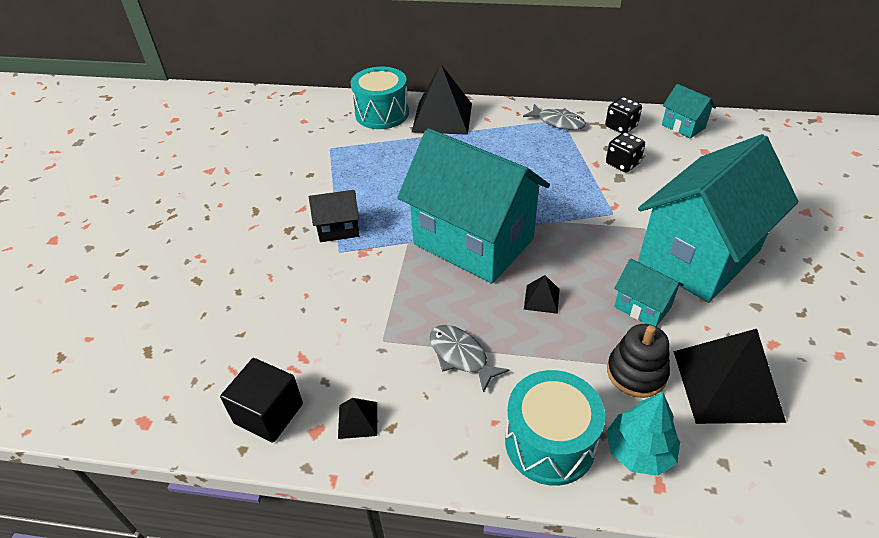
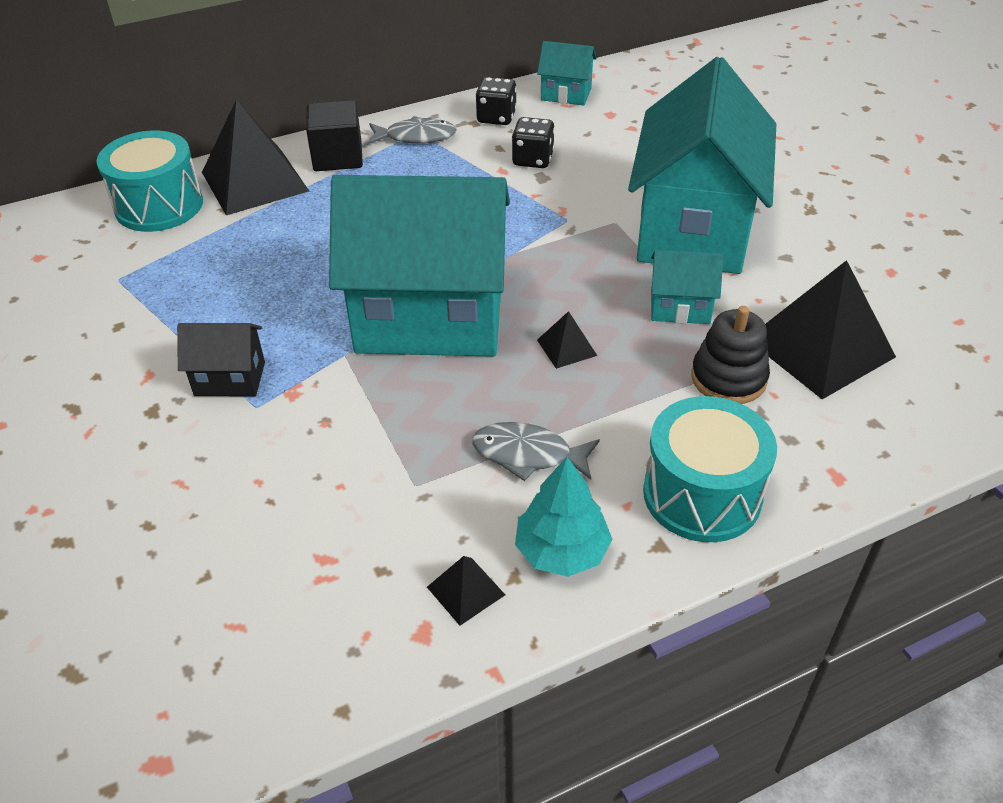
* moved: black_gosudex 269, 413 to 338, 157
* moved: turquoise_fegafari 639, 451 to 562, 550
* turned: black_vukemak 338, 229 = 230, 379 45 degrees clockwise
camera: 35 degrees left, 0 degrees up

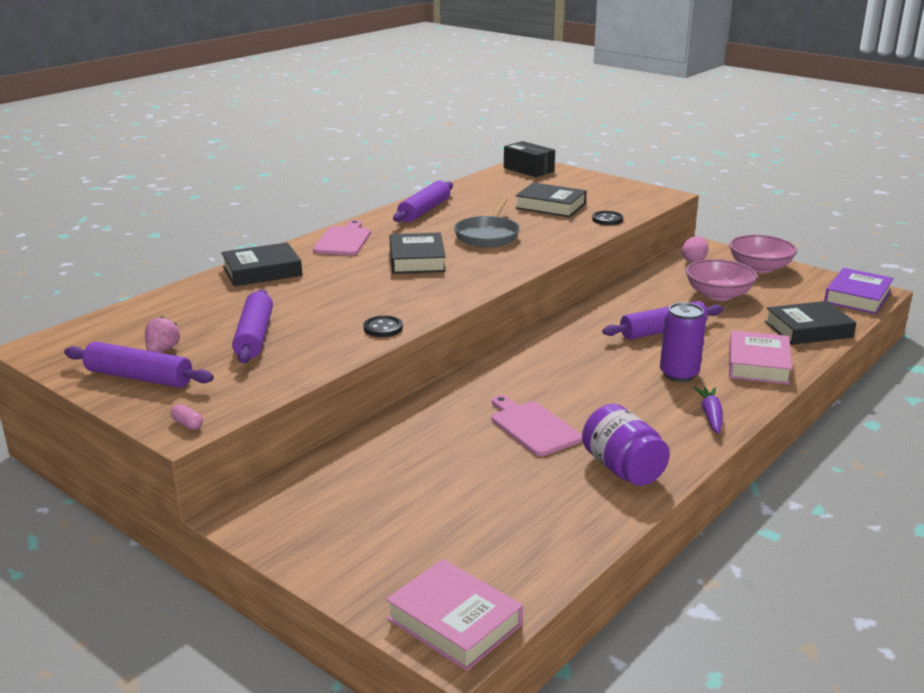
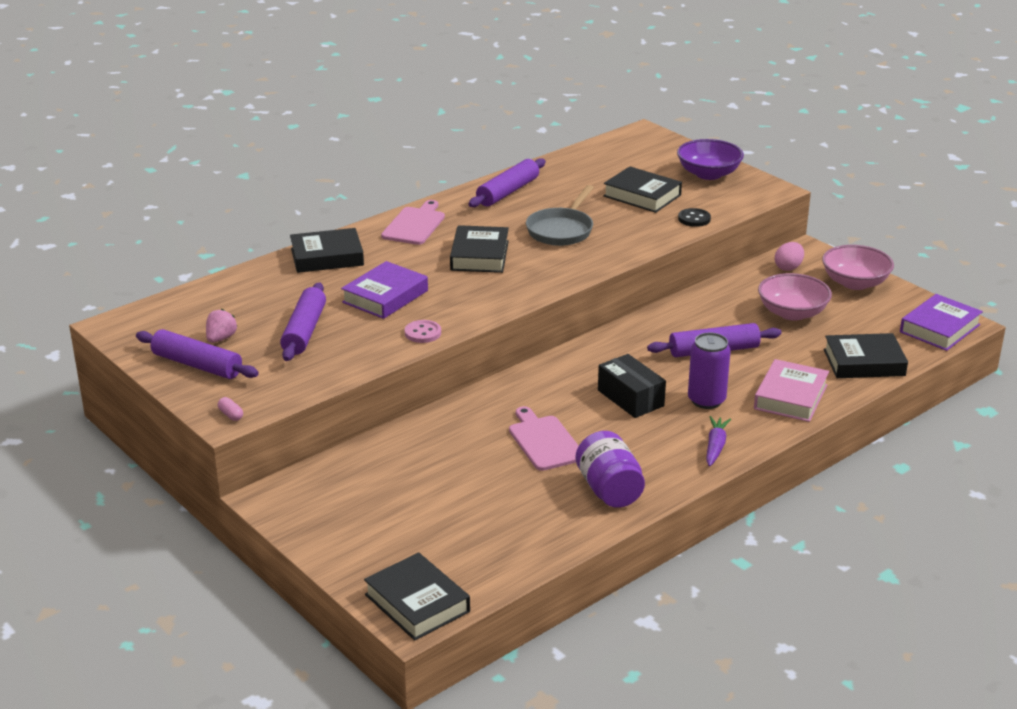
* added: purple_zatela 385, 296
* added: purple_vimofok 708, 174
* moved: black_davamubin 528, 169 to 630, 398
* recoloured: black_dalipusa 383, 328 to pink_dalipusa 423, 333
* recoloured: pink_zatela 454, 622 to black_zatela 417, 603
camera: 10 degrees right, 5 degrees up

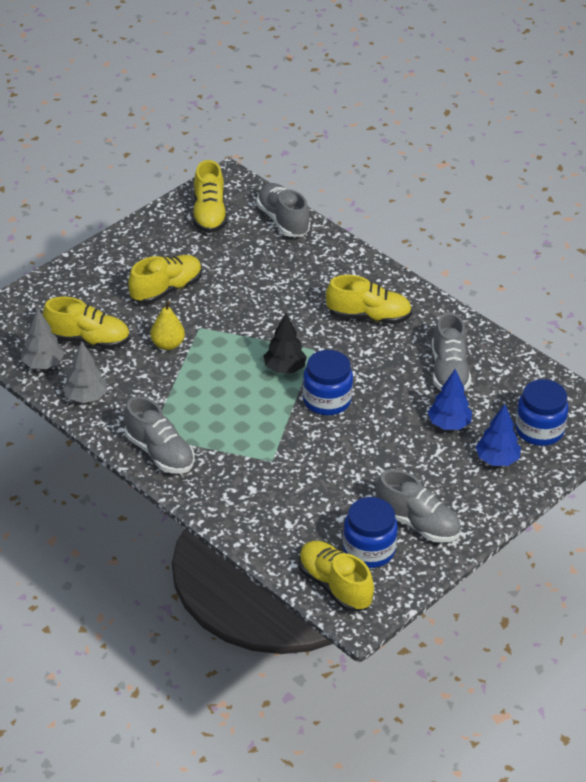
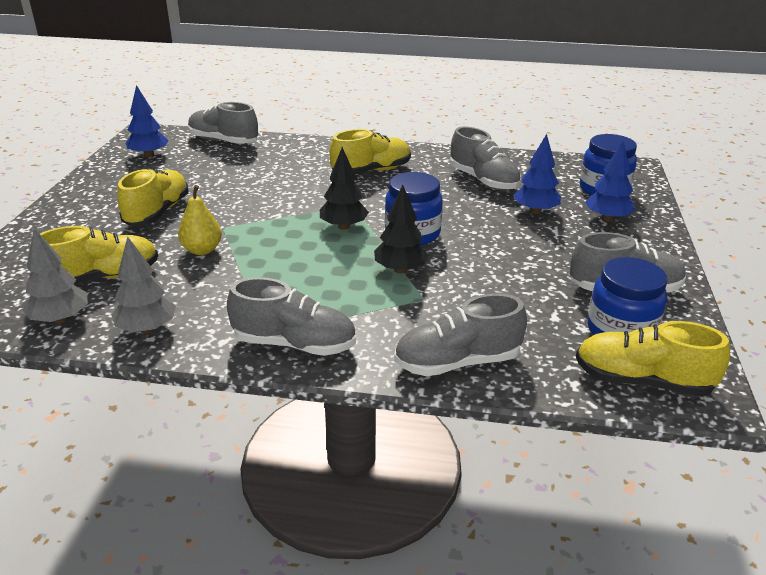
* added: black_fegafari 400, 270
* added: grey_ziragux 457, 362
* replaced: yellow_ziragux 209, 214 to blue_fegafari 149, 155
camera: 35 degrees left, 10 degrees down

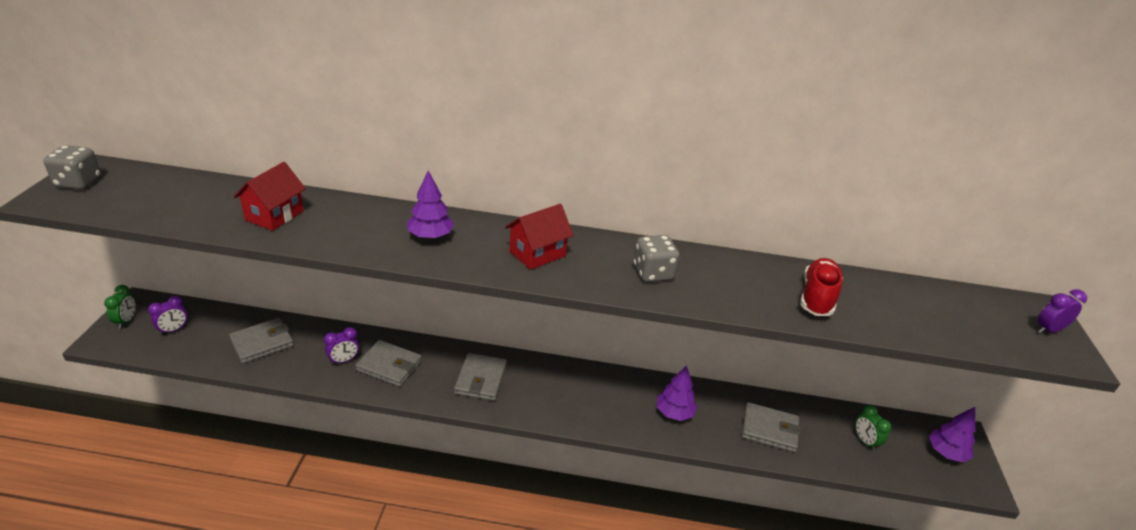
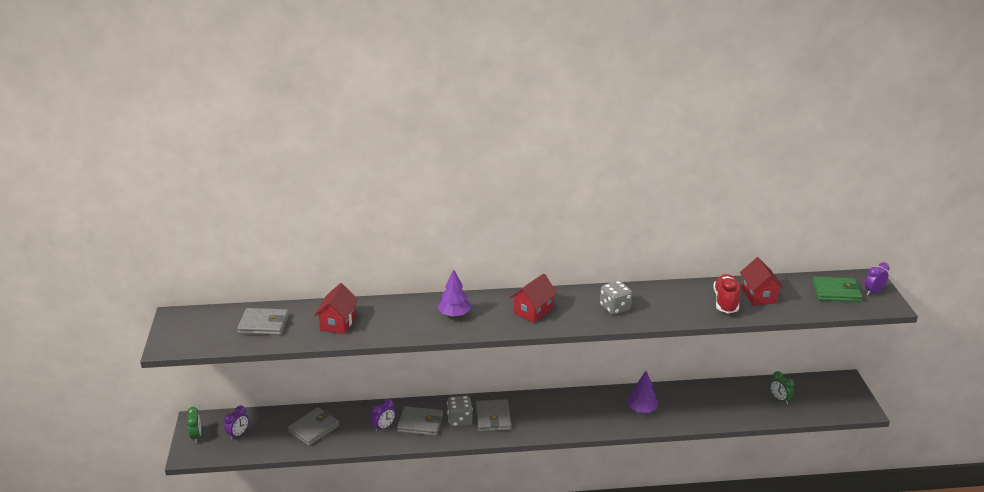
* removed: purple_fegafari 946, 453
* added: red_vukemak 759, 296
* added: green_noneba 836, 292
* moved: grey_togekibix 78, 182 to 460, 420
* moved: grey_noneba 769, 430 to 263, 324
camera: 10 degrees left, 5 degrees down

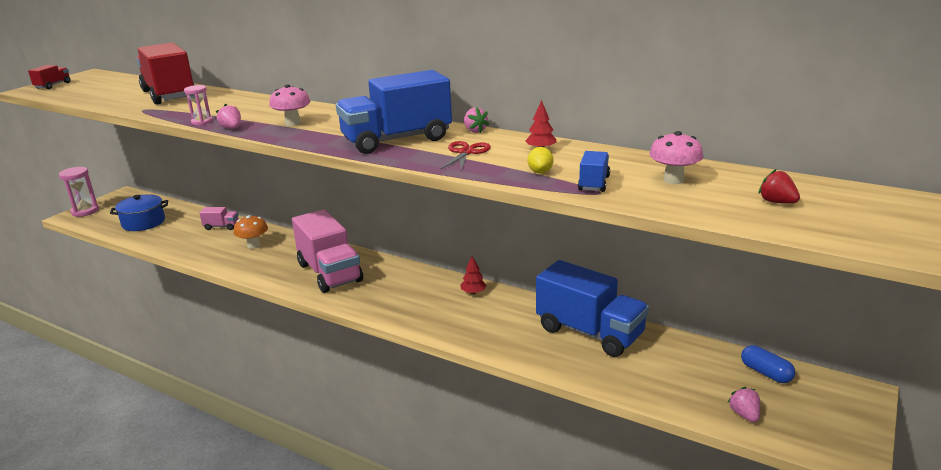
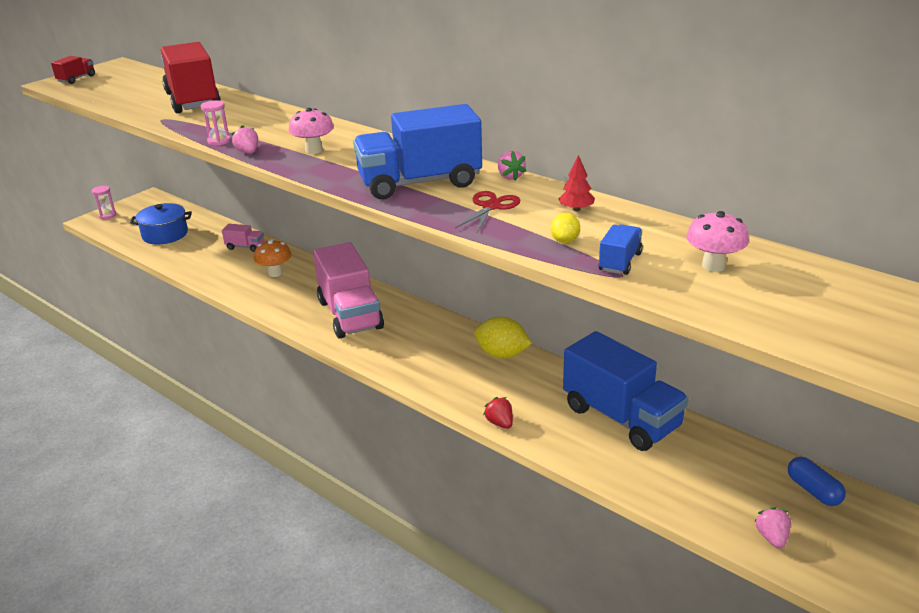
* moved: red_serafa 776, 202 to 500, 423
* replaced: red_fegafari 473, 292 to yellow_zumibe 502, 354
* resized: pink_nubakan 85, 211 = 107, 215 x0.62
camera: 10 degrees right, 5 degrees up

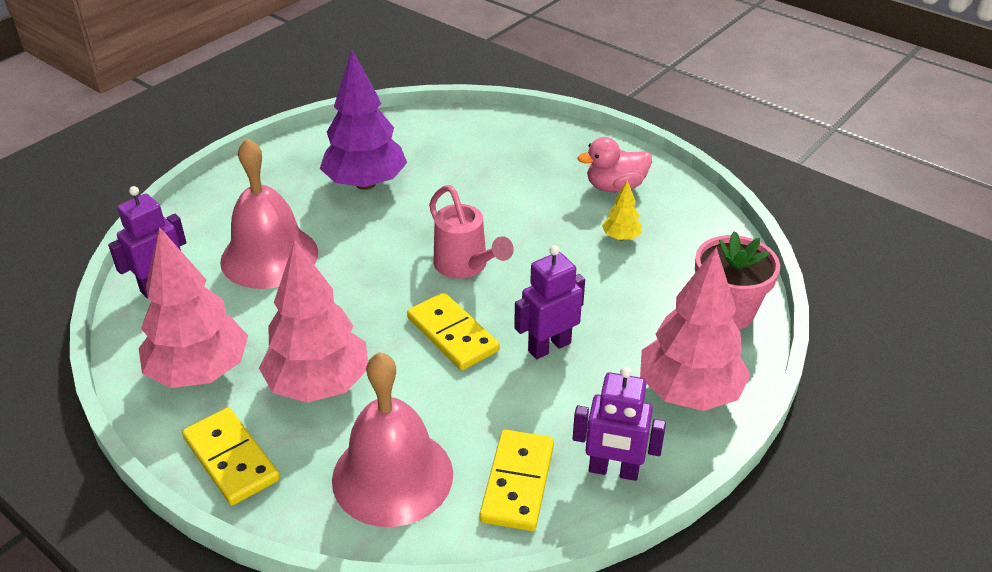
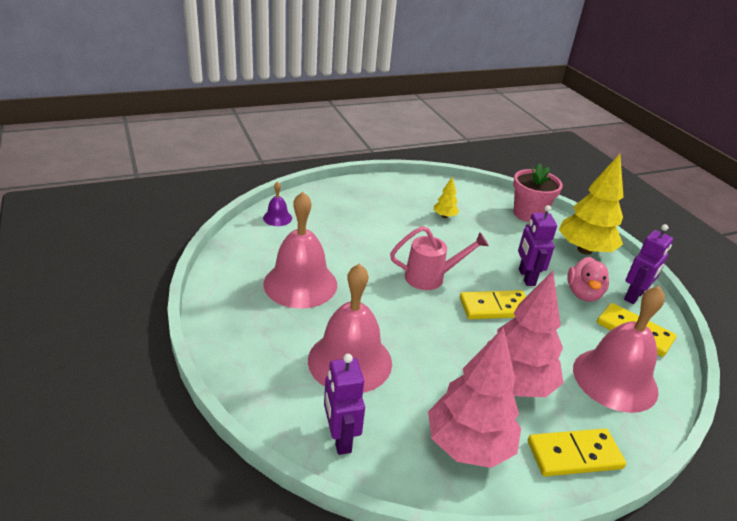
* added: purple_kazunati 277, 218
* moved: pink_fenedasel 615, 187 to 583, 293
* replaced: purple_fegafari 365, 184 to pink_kazunati 300, 284
* recoloured: pink_fegafari 689, 392 to yellow_fegafari 584, 250
camera: 65 degrees left, 5 degrees down

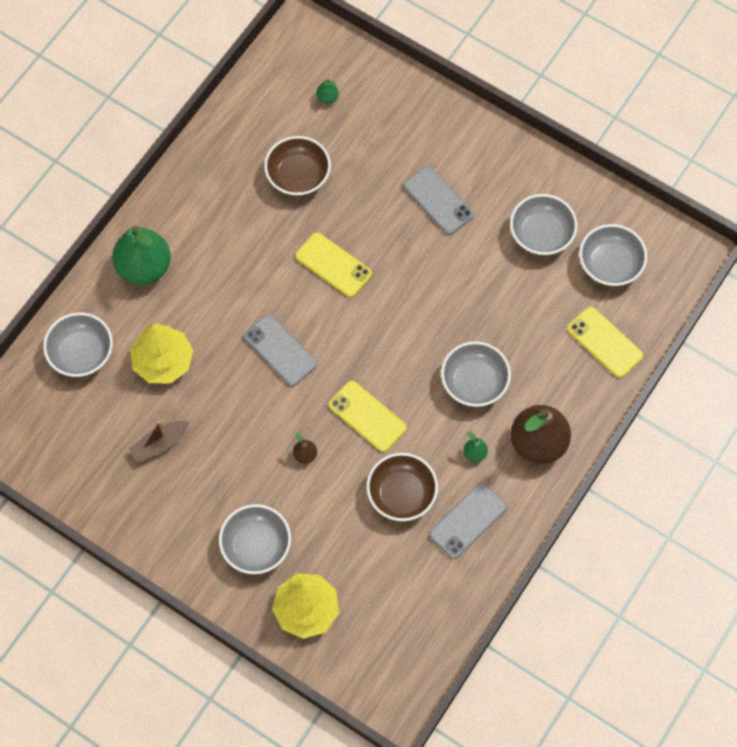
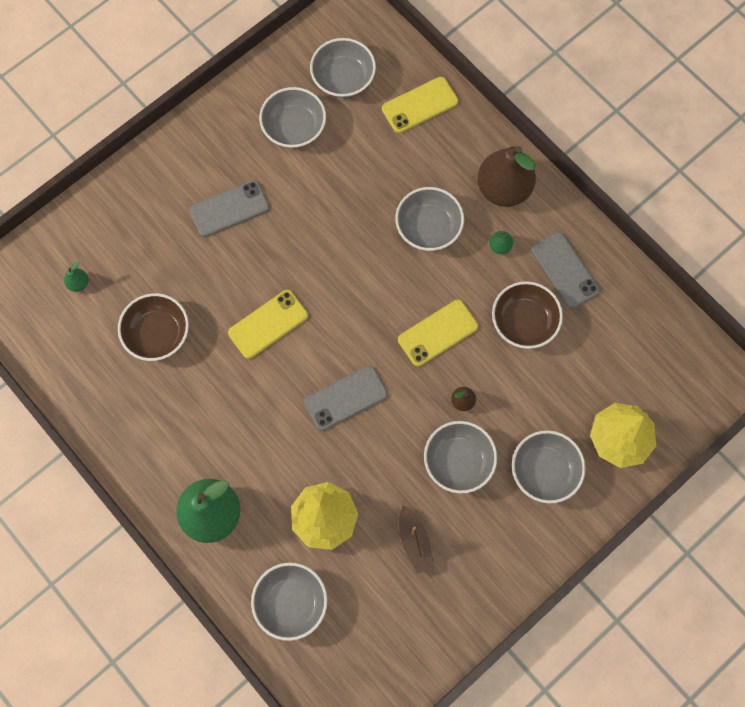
* added: grey_vimofok 458, 461
camera: 75 degrees left, 5 degrees up

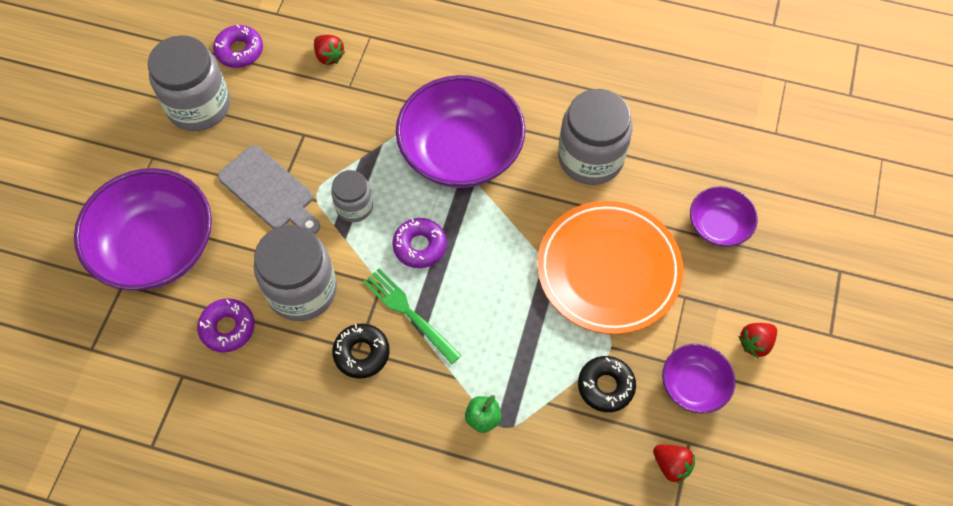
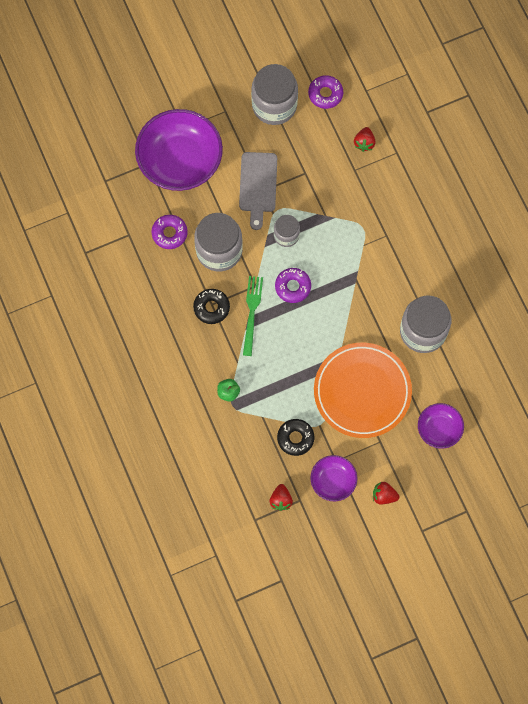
* removed: purple_vimofok 461, 152
camera: 50 degrees right, 10 degrees up

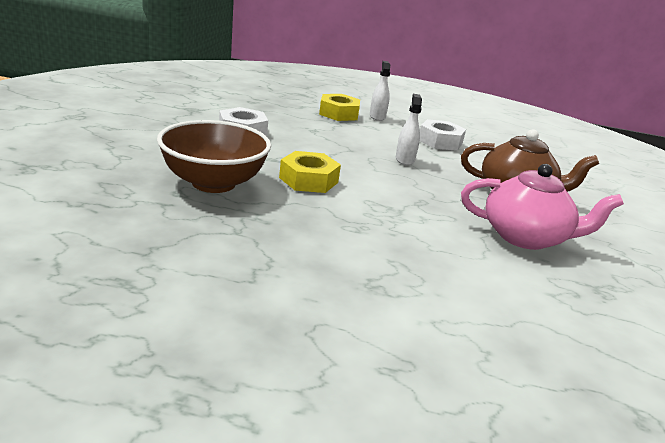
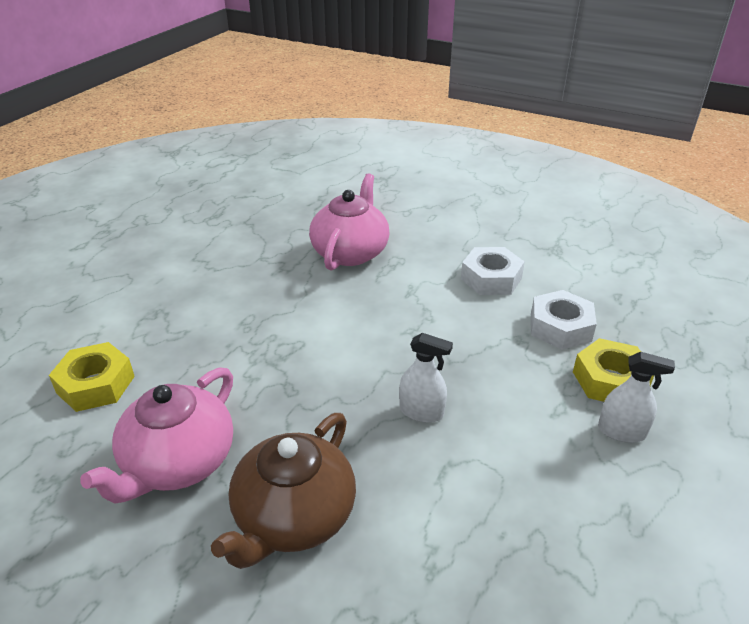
* moved: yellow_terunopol 308, 180 to 96, 384
* moved: white_terunopol 440, 142 to 560, 327
* replaced: brown_vimofok 213, 183 to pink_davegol 350, 252
camera: 110 degrees right, 10 degrees up

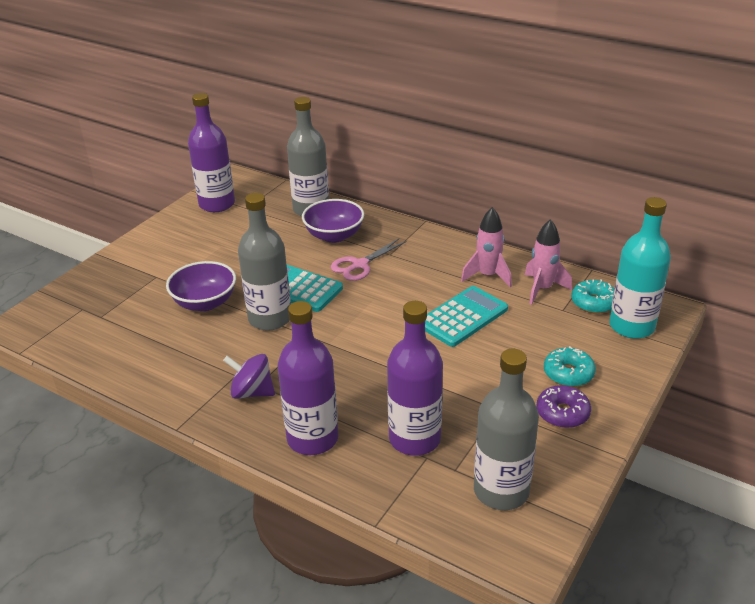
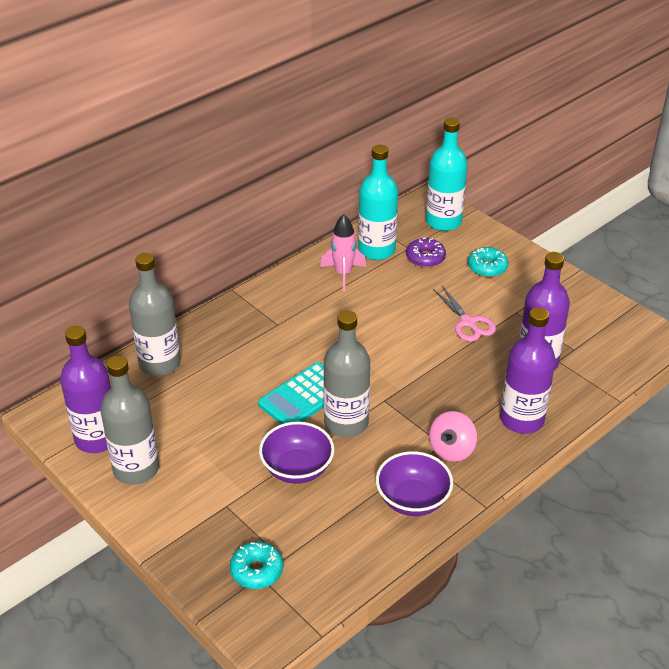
* removed: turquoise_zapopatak 462, 317
* moved: purple_vimofok 334, 236 to 412, 500
* moved: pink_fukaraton 359, 265 to 468, 322
* moved: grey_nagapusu 501, 491 to 136, 469
* moved: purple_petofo 562, 413 to 425, 258
* moved: turquoise_petofo 593, 303 to 257, 570
* replaced: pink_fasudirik 542, 289 to turquoise_nagapusu 376, 250
* recoloured: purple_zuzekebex 252, 392 to pink_zuzekebex 451, 449
camera: 75 degrees left, 5 degrees up

